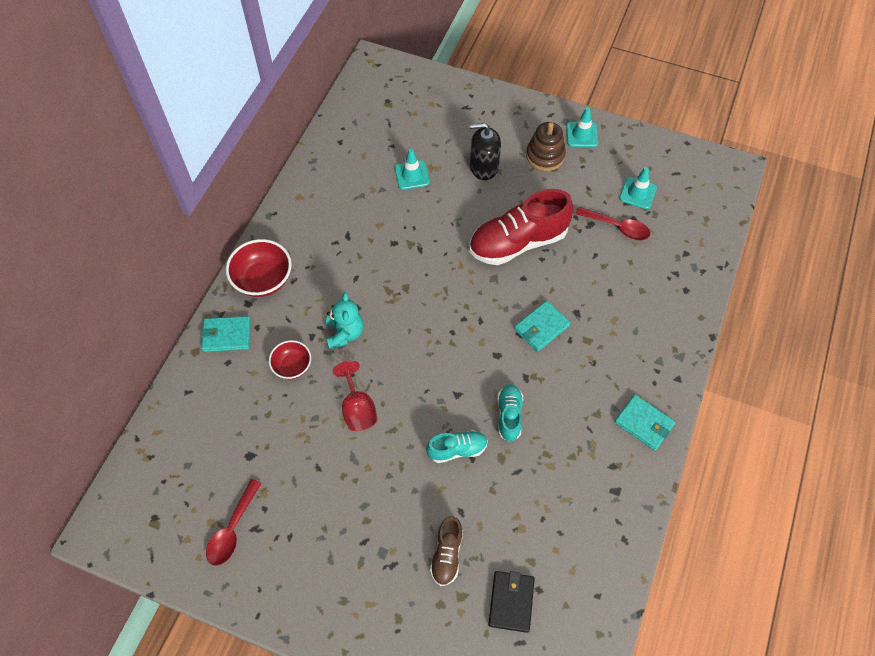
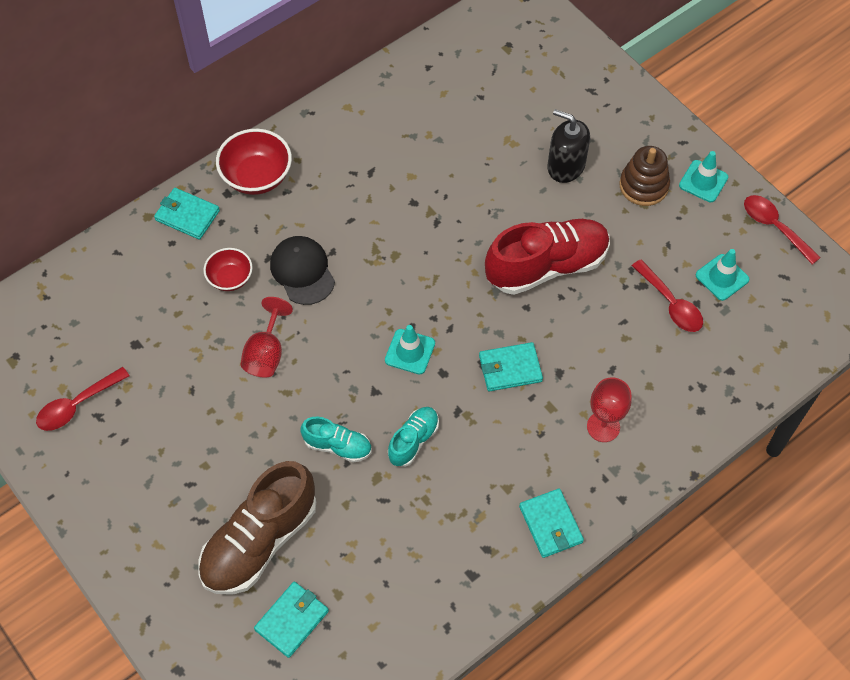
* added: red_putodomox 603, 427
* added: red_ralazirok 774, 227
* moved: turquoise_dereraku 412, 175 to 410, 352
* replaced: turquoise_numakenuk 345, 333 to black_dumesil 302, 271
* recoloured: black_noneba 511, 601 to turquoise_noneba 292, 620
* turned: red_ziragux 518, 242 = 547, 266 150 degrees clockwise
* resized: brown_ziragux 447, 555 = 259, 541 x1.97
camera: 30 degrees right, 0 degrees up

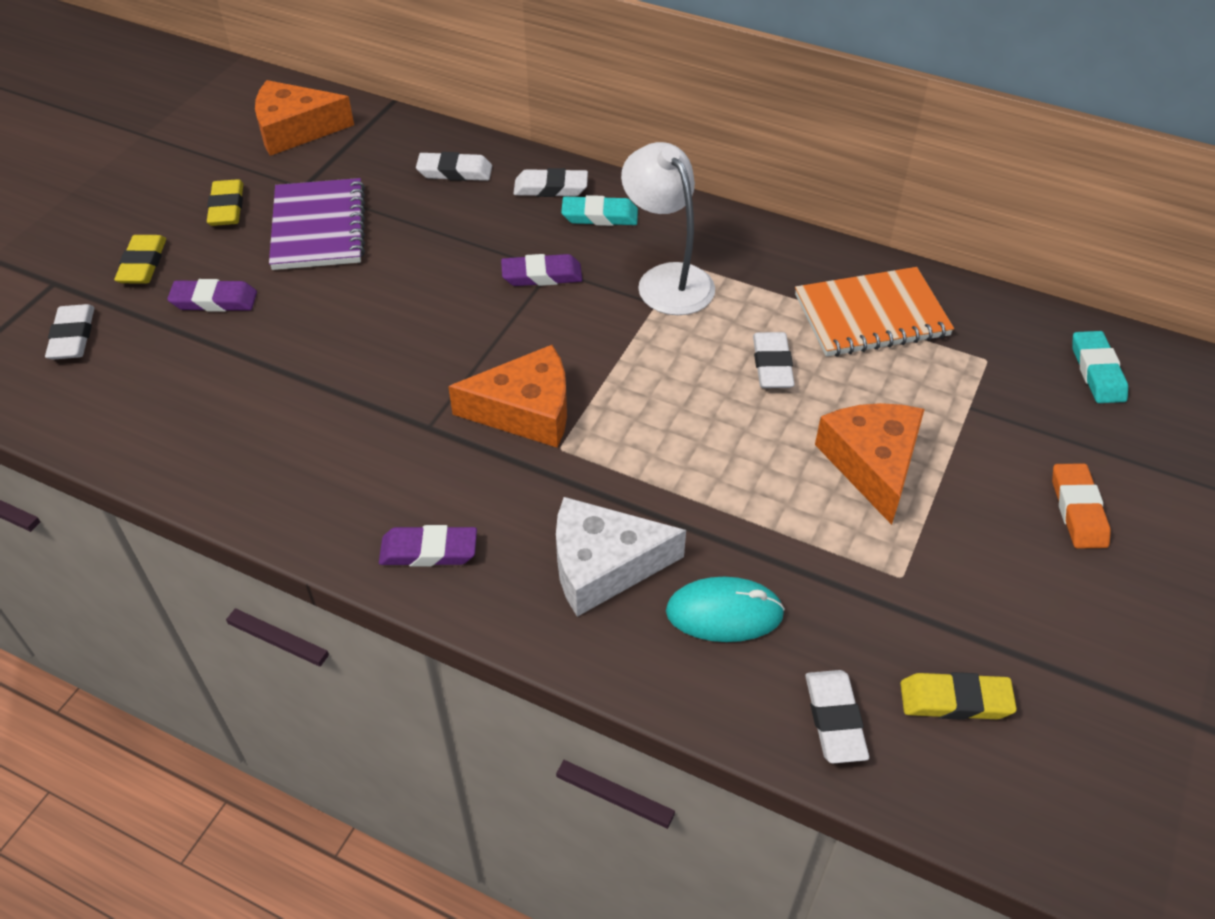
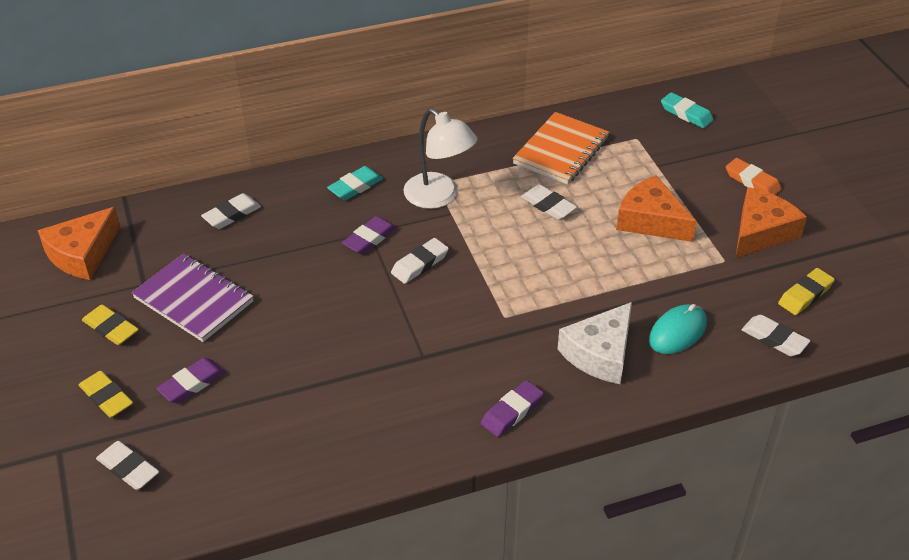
* moved: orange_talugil 526, 410 to 761, 232
* moved: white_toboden 551, 188 to 420, 264
* turned: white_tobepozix 667, 279 = 439, 197 150 degrees counterclockwise
camera: 45 degrees left, 5 degrees down

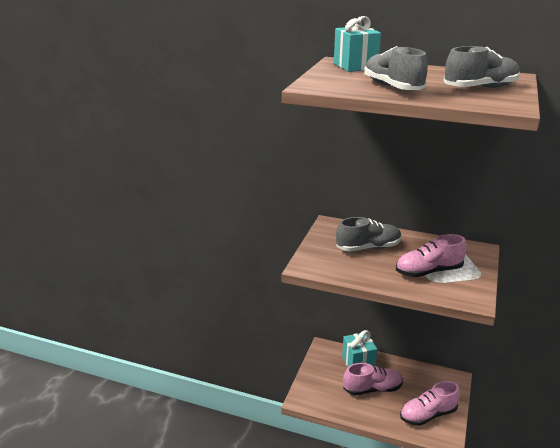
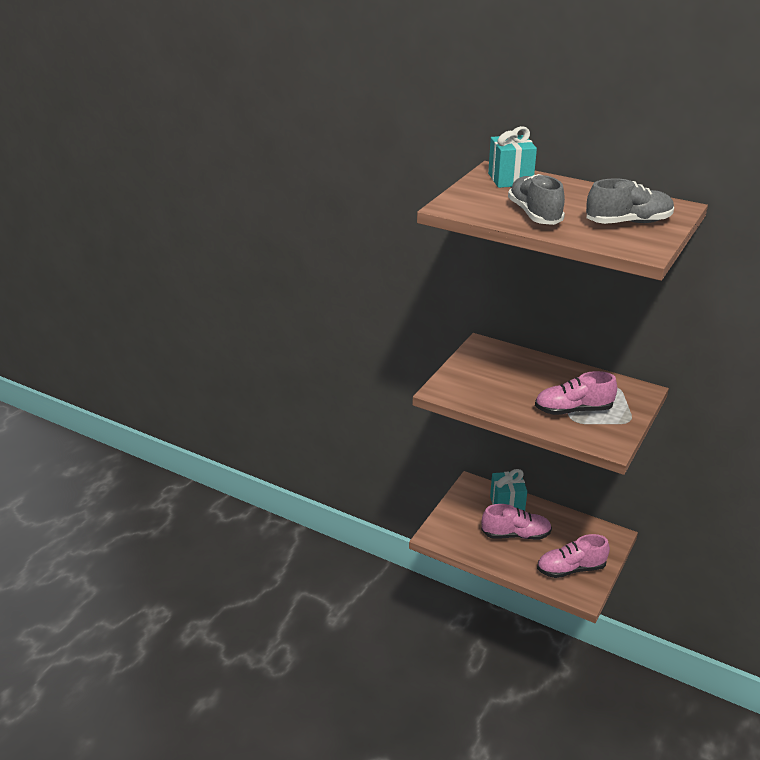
* removed: grey_ziragux 368, 247
camera: 10 degrees right, 5 degrees up

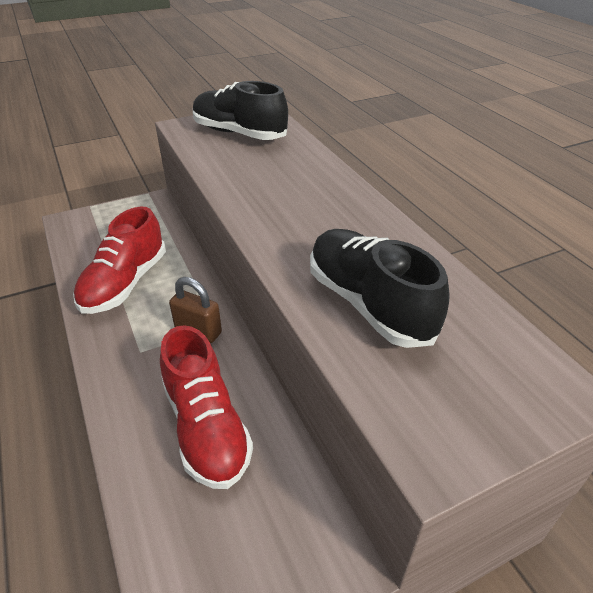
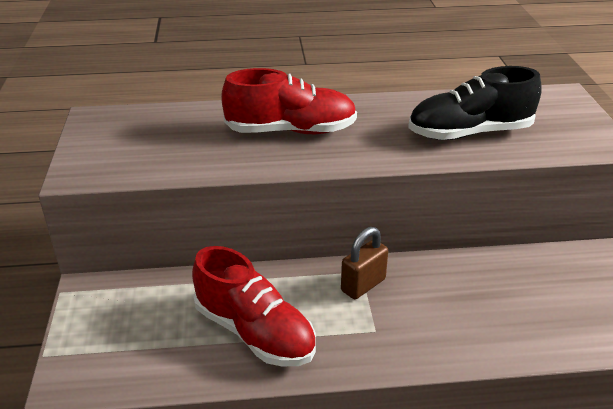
* removed: black_ziragux 239, 133
* moved: red_ziragux 206, 427 to 291, 131
camera: 70 degrees left, 5 degrees down

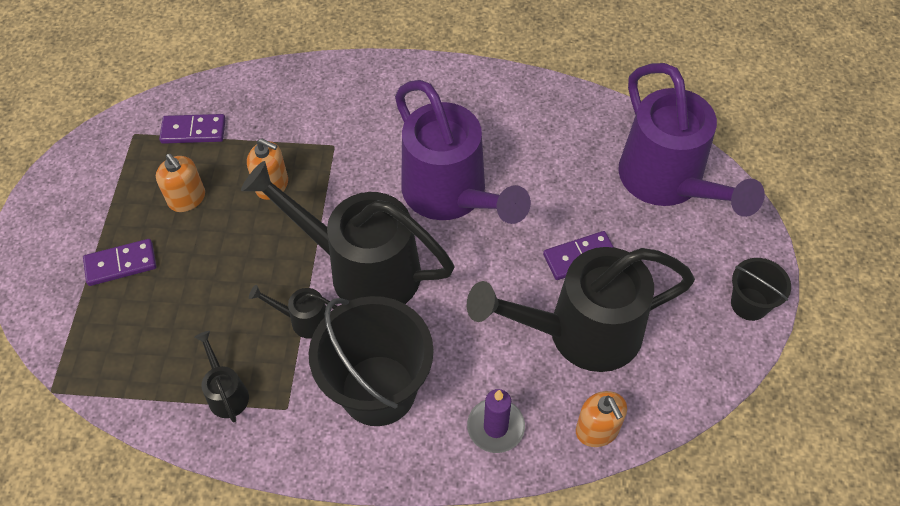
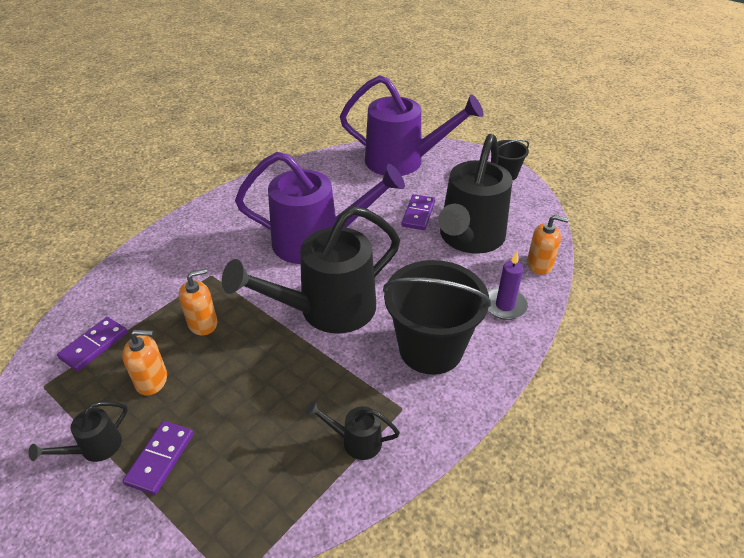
* moved: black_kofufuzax 303, 320 to 94, 448
camera: 55 degrees left, 15 degrees down

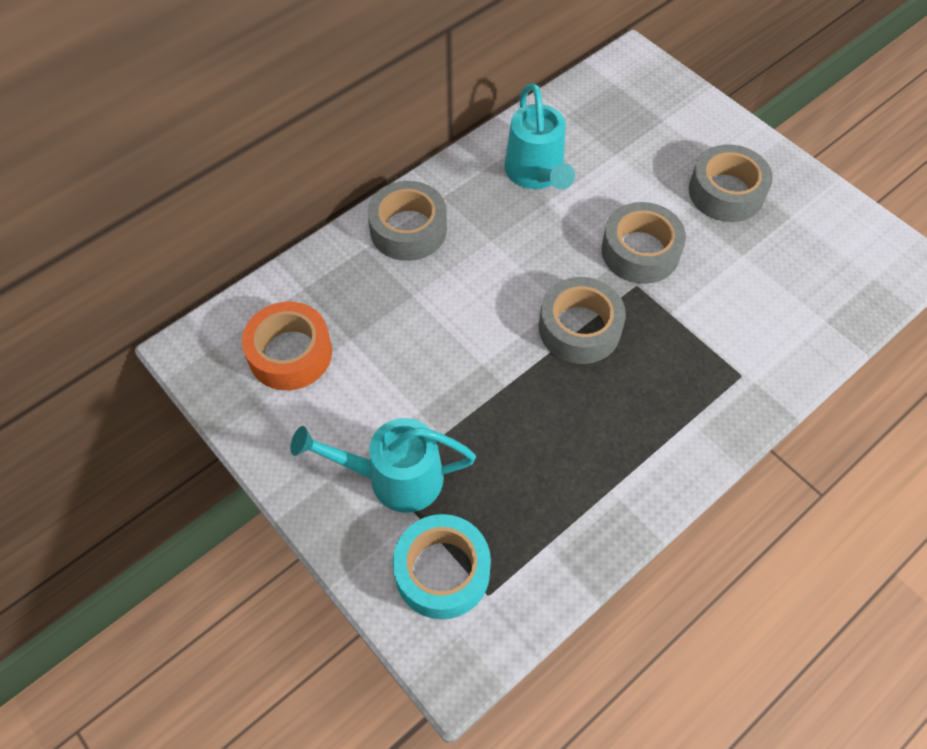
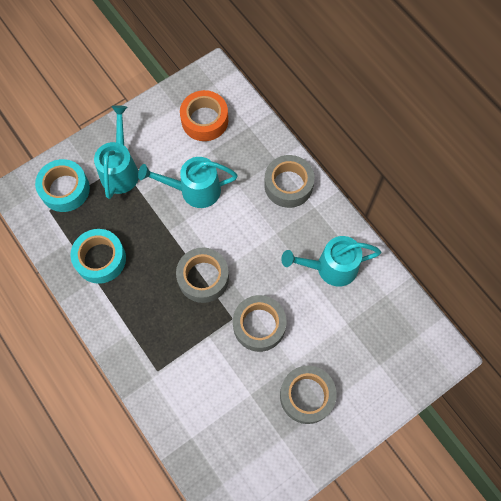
* added: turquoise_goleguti 100, 259
* added: turquoise_kofufuzax 193, 190
camera: 95 degrees right, 10 degrees up

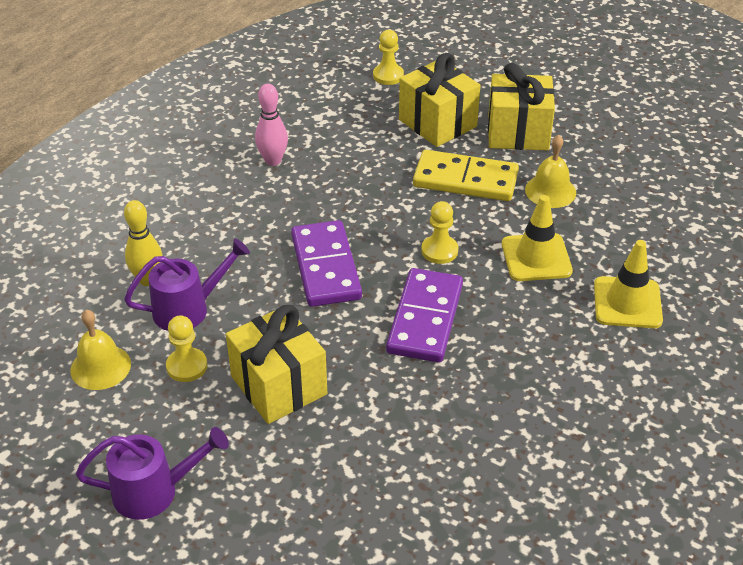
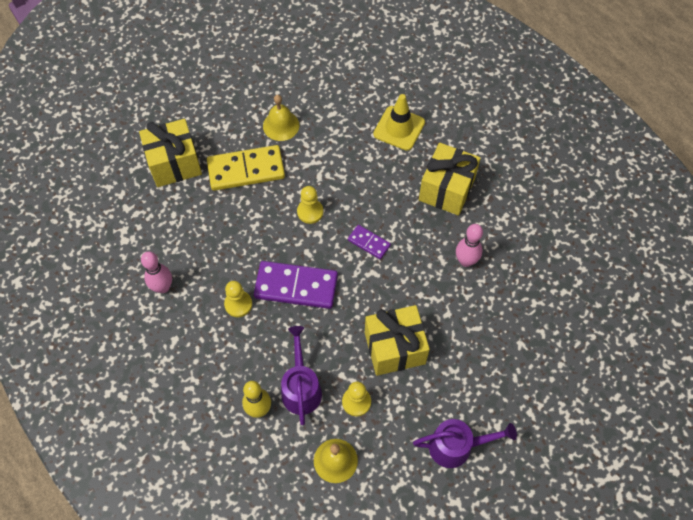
* removed: yellow_dereraku 536, 257
* added: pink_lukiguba 466, 261
* moved: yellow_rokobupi 388, 76 to 238, 304
* moved: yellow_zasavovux 518, 133 to 446, 189
* turned: purple_kofufuzax 155, 491 = 457, 446 75 degrees clockwise
* turned: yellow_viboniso 465, 180 = 246, 170 45 degrees clockwise
* resized: purple_viboniso 425, 318 = 369, 243 x0.52
camera: 70 degrees left, 20 degrees up

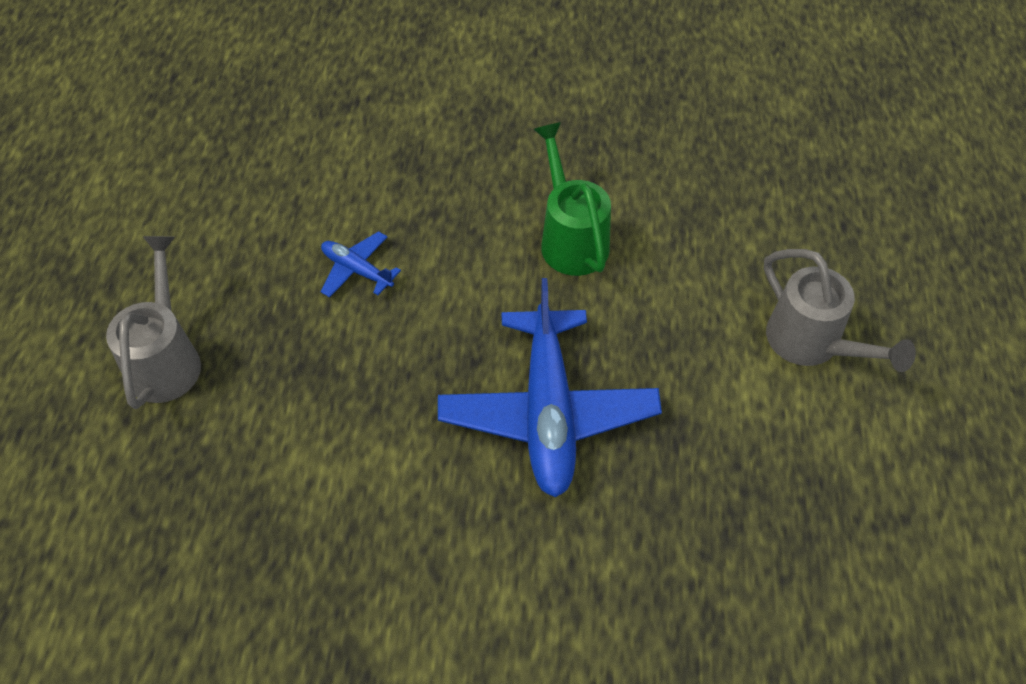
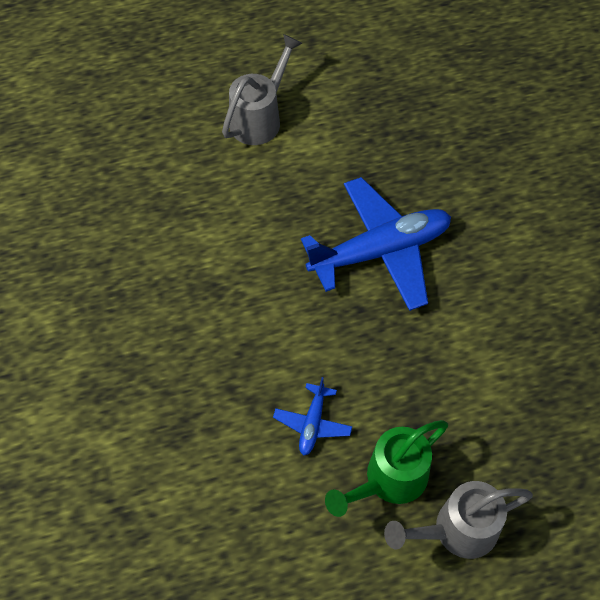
* moved: green_kofufuzax 571, 239 to 389, 480
camera: 110 degrees left, 5 degrees up

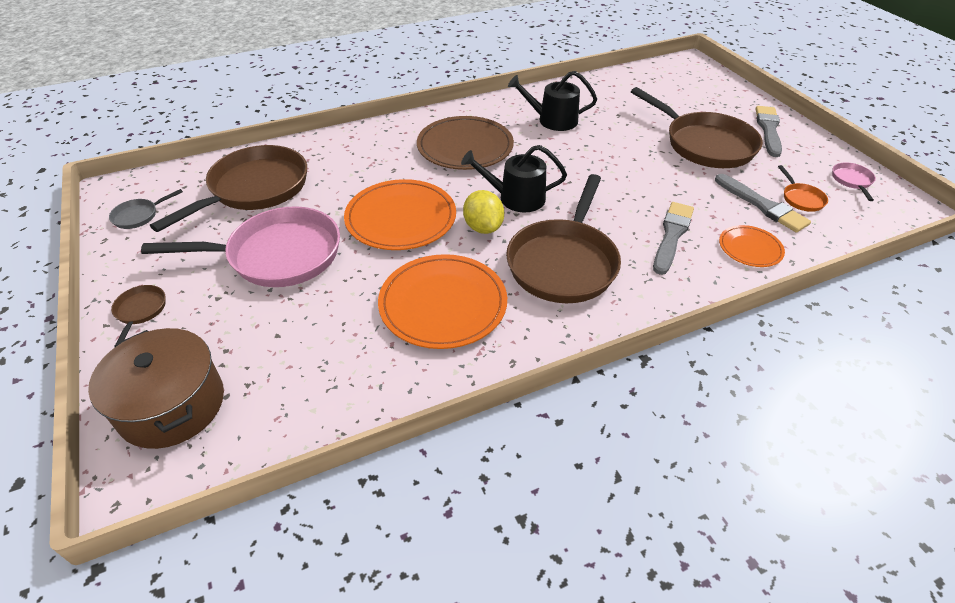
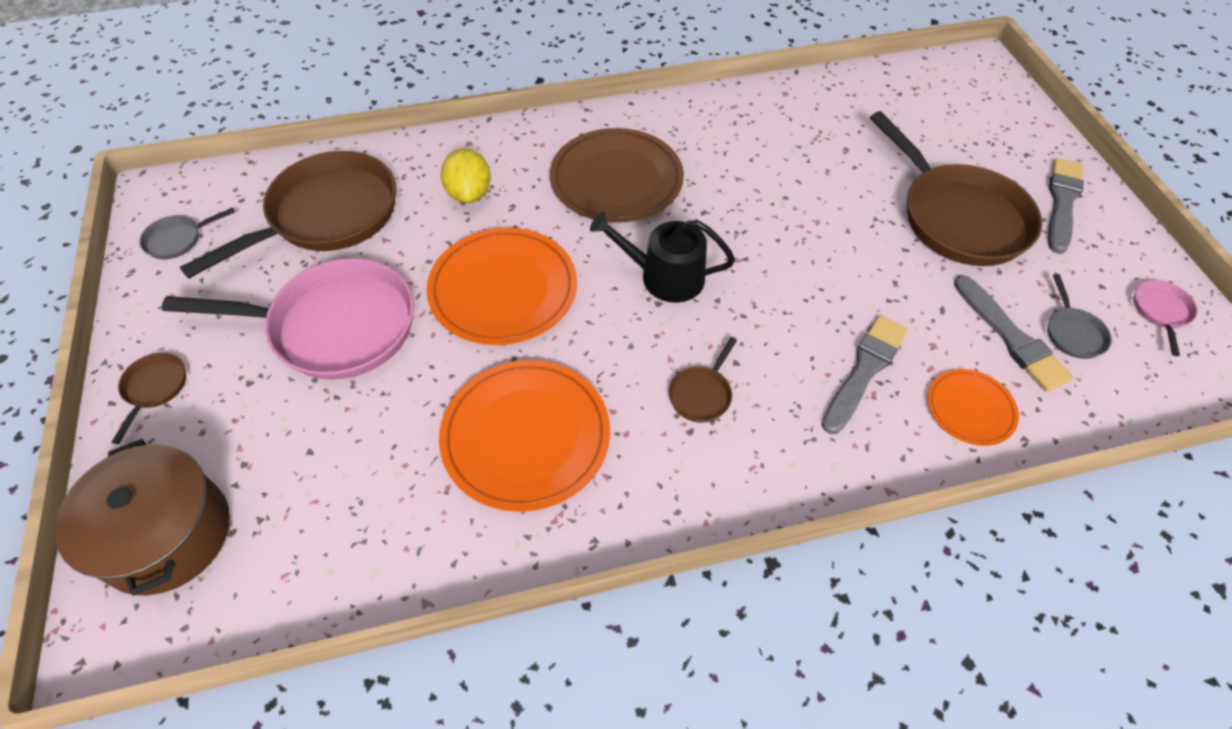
* removed: black_kofufuzax 552, 120
* moved: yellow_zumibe 483, 227 to 469, 193
* recoloured: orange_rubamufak 801, 199 to grey_rubamufak 1072, 333
* resized: brown_rubamufak 563, 263 = 701, 394 x0.42
camera: 10 degrees right, 10 degrees up

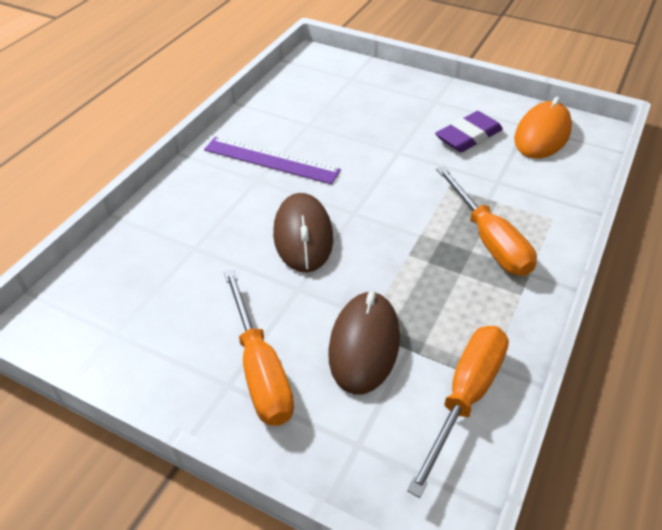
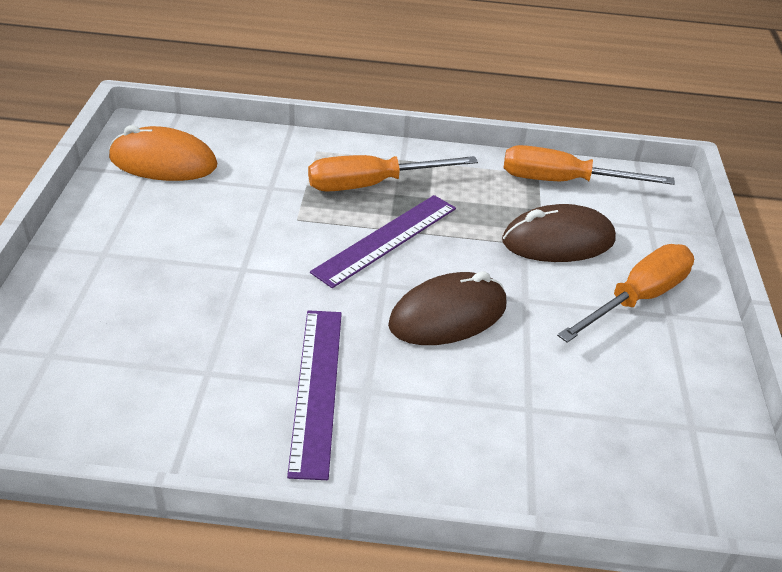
* removed: purple_toboden 468, 136
* added: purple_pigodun 386, 239
* turned: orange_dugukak 489, 240 = 372, 185 150 degrees counterclockwise
camera: 115 degrees left, 5 degrees down

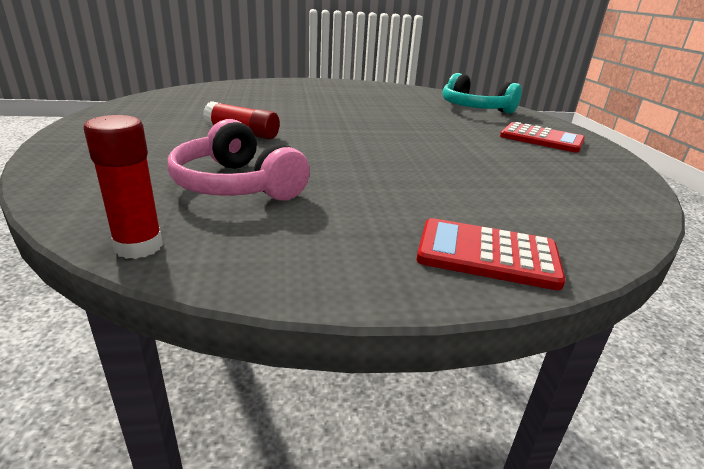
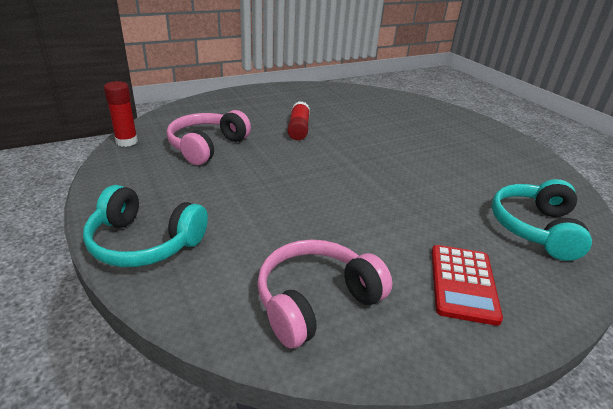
* added: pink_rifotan 315, 300
* replaced: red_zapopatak 487, 254 to turquoise_rifotan 144, 242
camera: 70 degrees right, 5 degrees up

